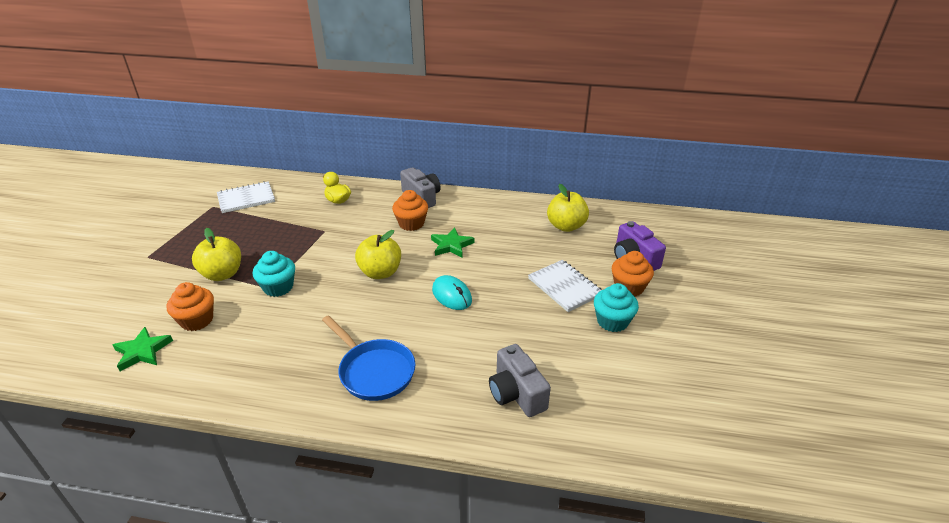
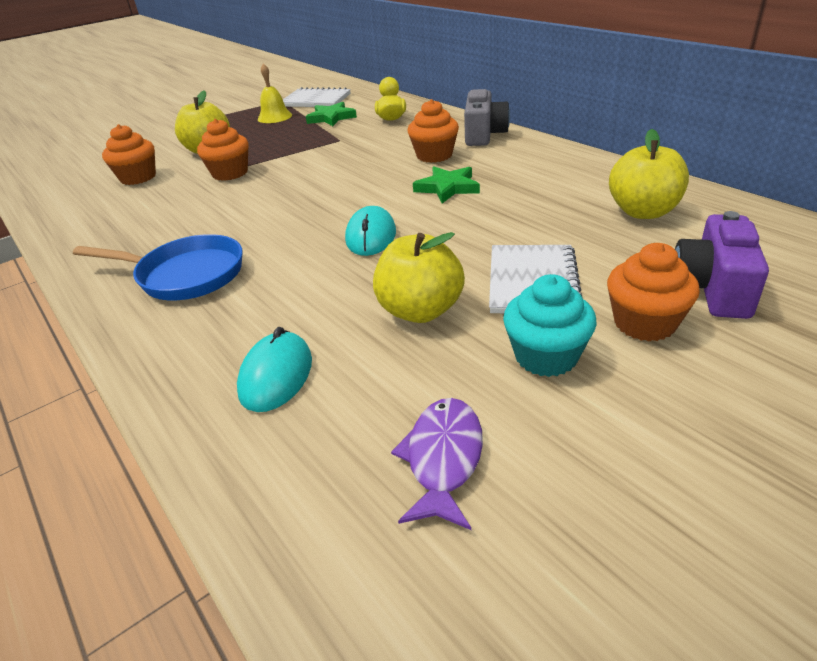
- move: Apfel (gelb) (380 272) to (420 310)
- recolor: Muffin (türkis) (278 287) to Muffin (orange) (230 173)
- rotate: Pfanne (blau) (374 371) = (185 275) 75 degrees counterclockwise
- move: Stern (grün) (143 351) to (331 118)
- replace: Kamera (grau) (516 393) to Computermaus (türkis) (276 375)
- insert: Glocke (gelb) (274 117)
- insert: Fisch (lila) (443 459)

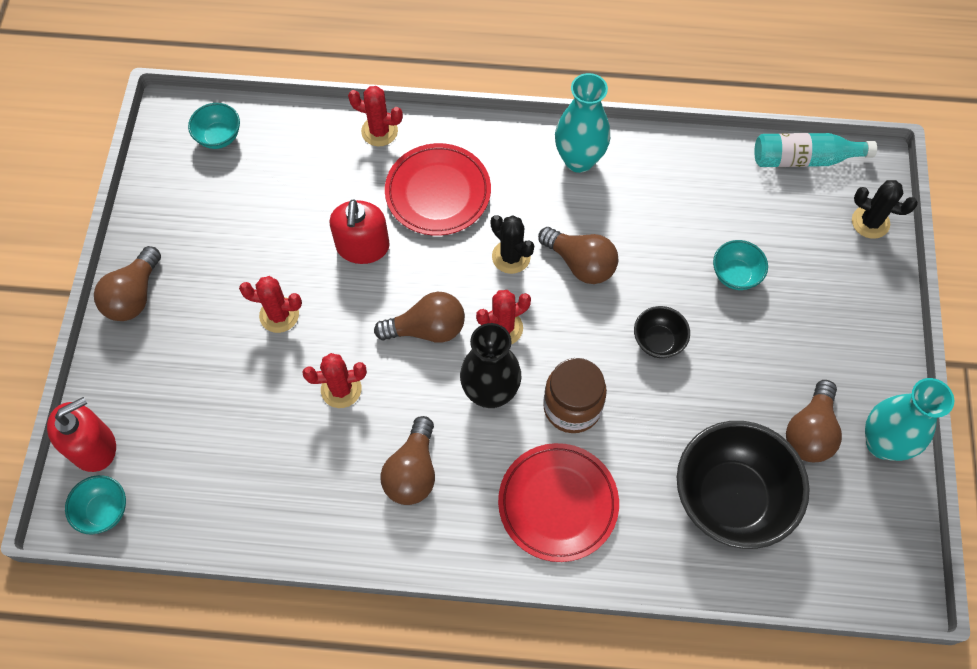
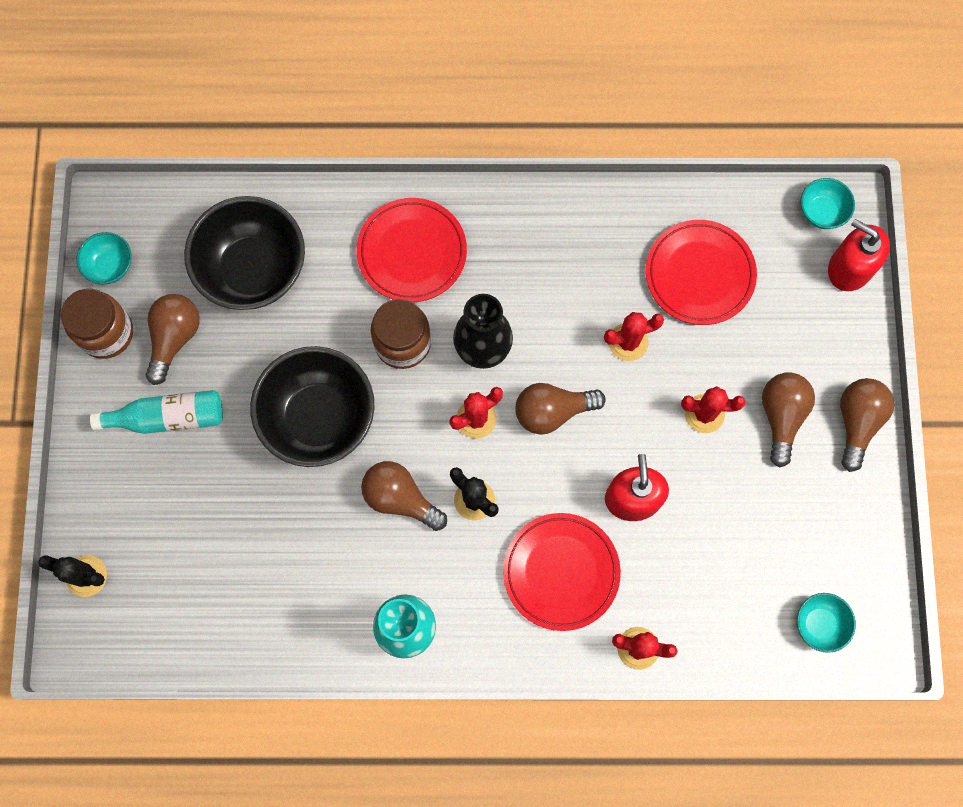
- move: Flasche (türkis) (804 159) to (168 417)
- move: Schüssel (türkis) (735 275) to (110 266)
- resize: Schüssel (schwarz) (658 341) = (319 418) x2.14
- replace: Vase (türkis) (882 443) to Einmachglas (braun) (106 333)
- rotate: Seifenspender (rot) (93 446) = (849 268) 75 degrees clockwise
- move: Glühbirne (braun) (412 471) to (781 416)
- insert: Teller (rot) (699 274)

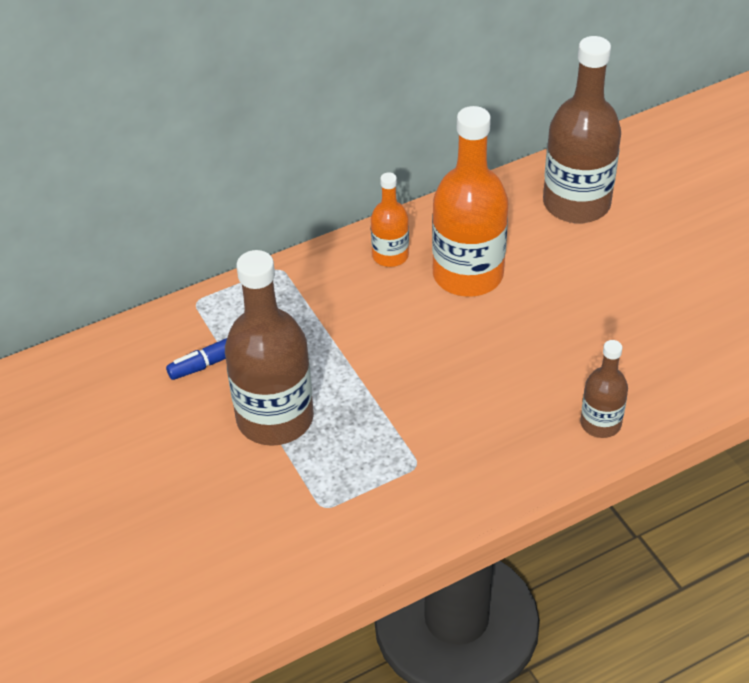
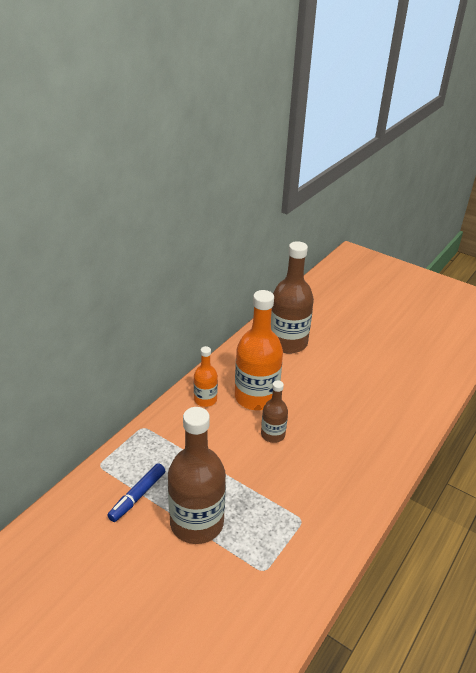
- move: Flasche (braun) (600 423) to (273 435)

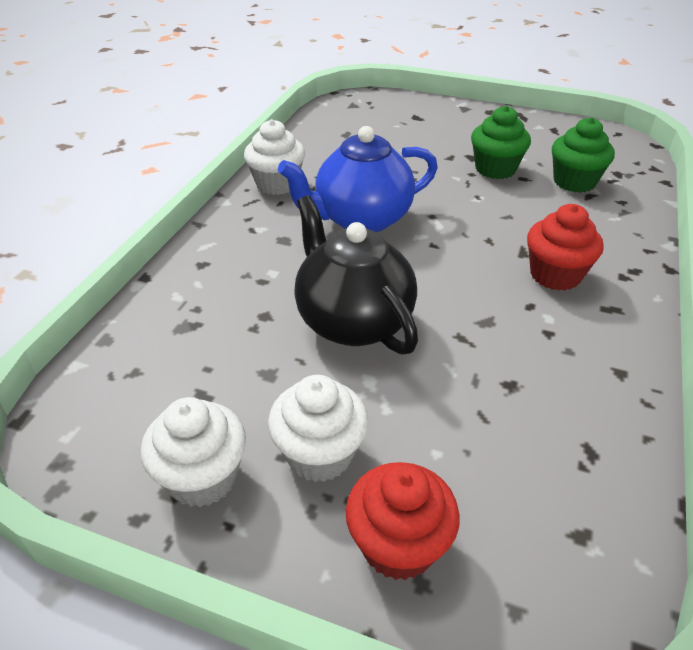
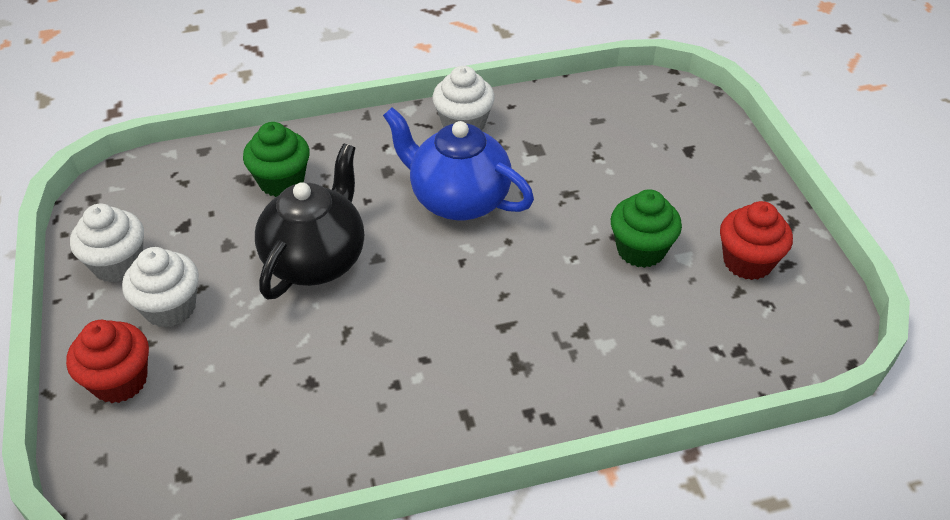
- move: Muffin (grün) (574 182) to (281 181)
- move: Muffin (rot) (555 275) to (747 262)

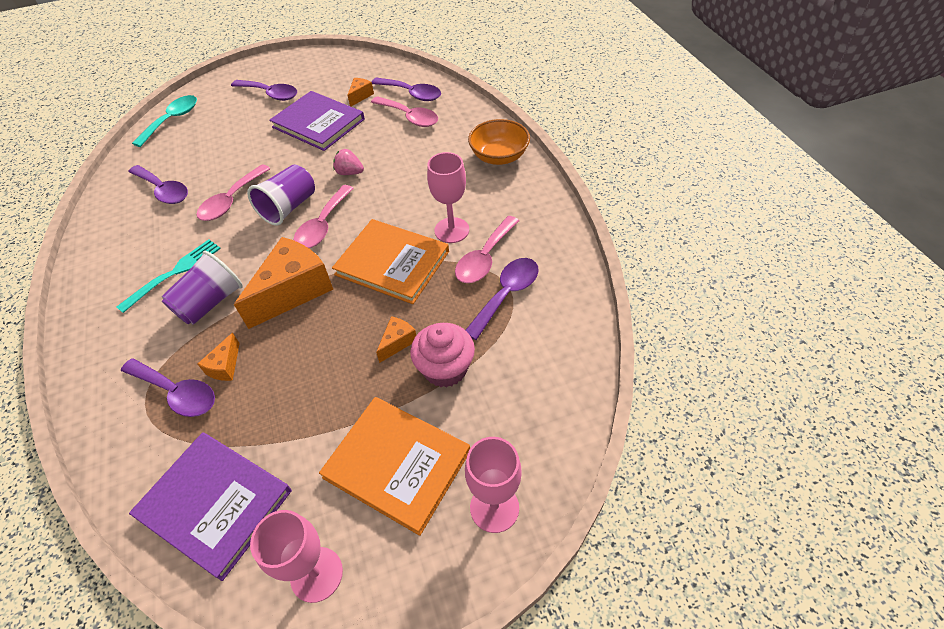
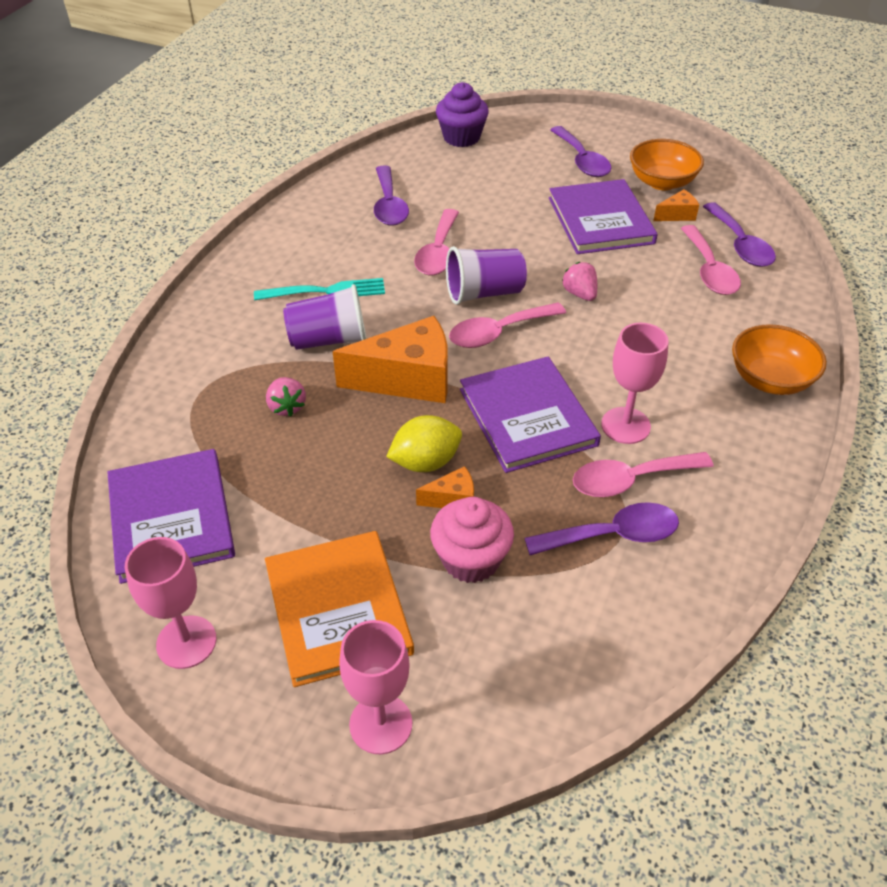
- replace: Löffel (türkis) (172 120) to Muffin (lila) (461 137)
- rotate: Löffel (rosa) (231 200) = (438 252) 60 degrees counterclockwise
- recolor: Buch (orange) (392 263) to Buch (lila) (527 417)
- replace: Käse (orange) (225 366) to Erdbeere (rosa) (287 407)
- delete: Löffel (lila) (177 392)
- insert: Schüssel (orange) (662 182)
- insert: Zitrone (gelb) (425 462)

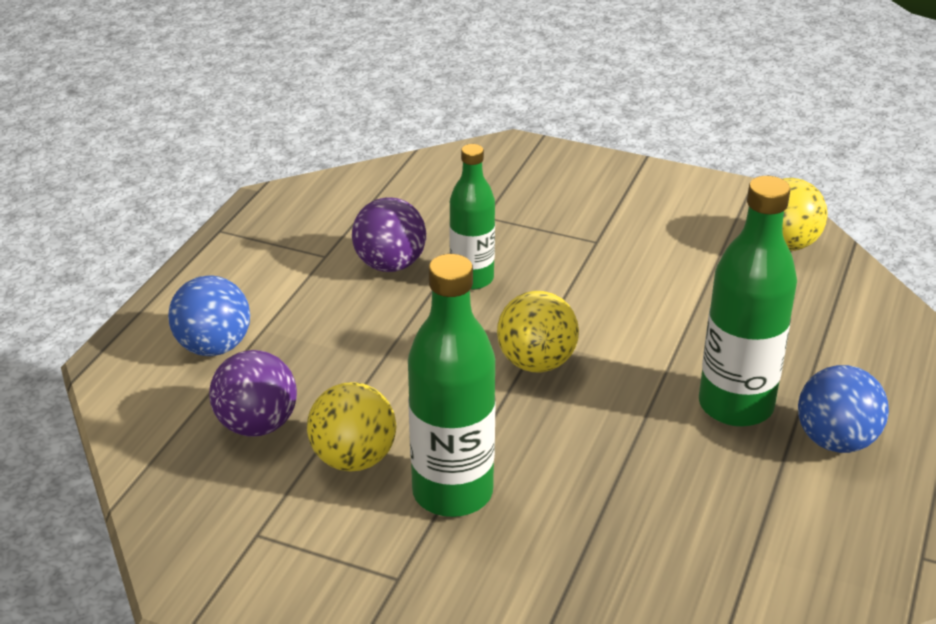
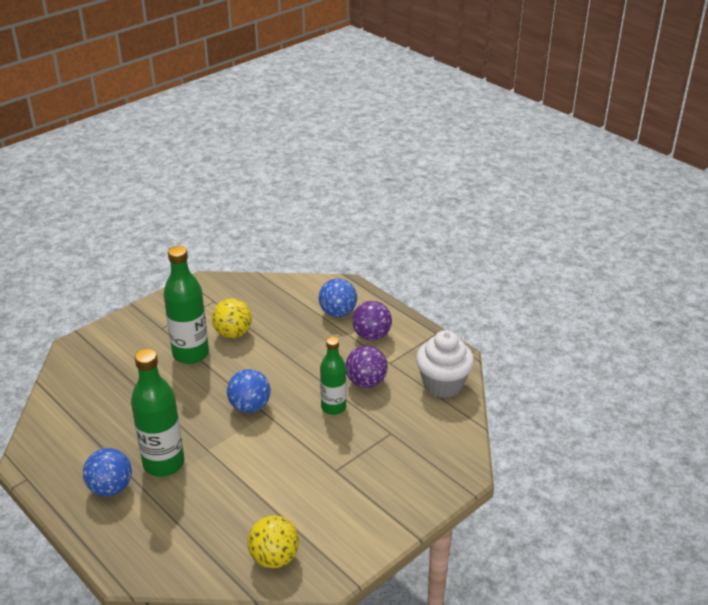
- recolor: Ball (gelb) (536 363) to Ball (blau) (250 406)
- move: Ball (lila) (257 425) to (371 336)
- insert: Muffin (weiß) (443 384)

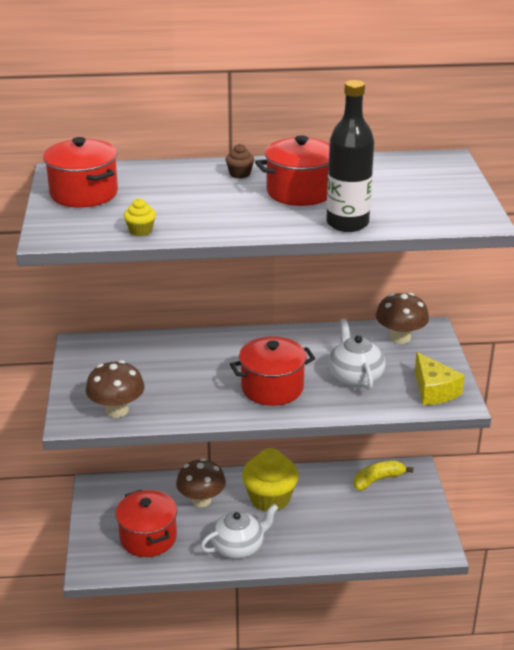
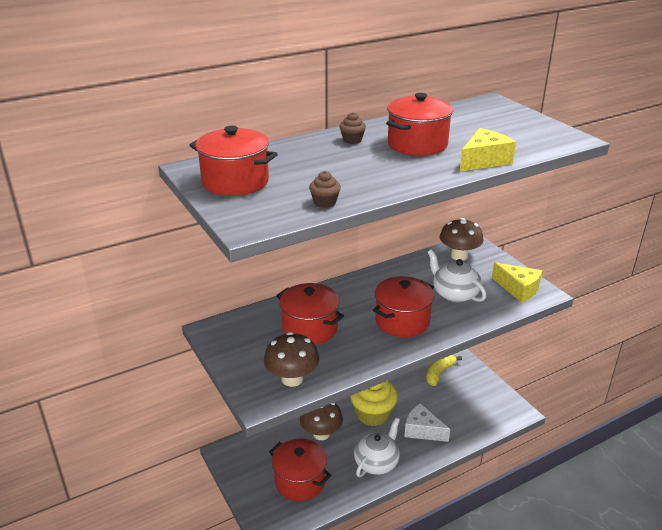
- replace: Flasche (schwarz) (347 223) to Käse (gelb) (484 160)
- recolor: Muffin (gelb) (140 231) to Muffin (braun) (325 202)
- insert: Kochtopf (rot) (310 328)
- insert: Käse (weiß) (422 430)

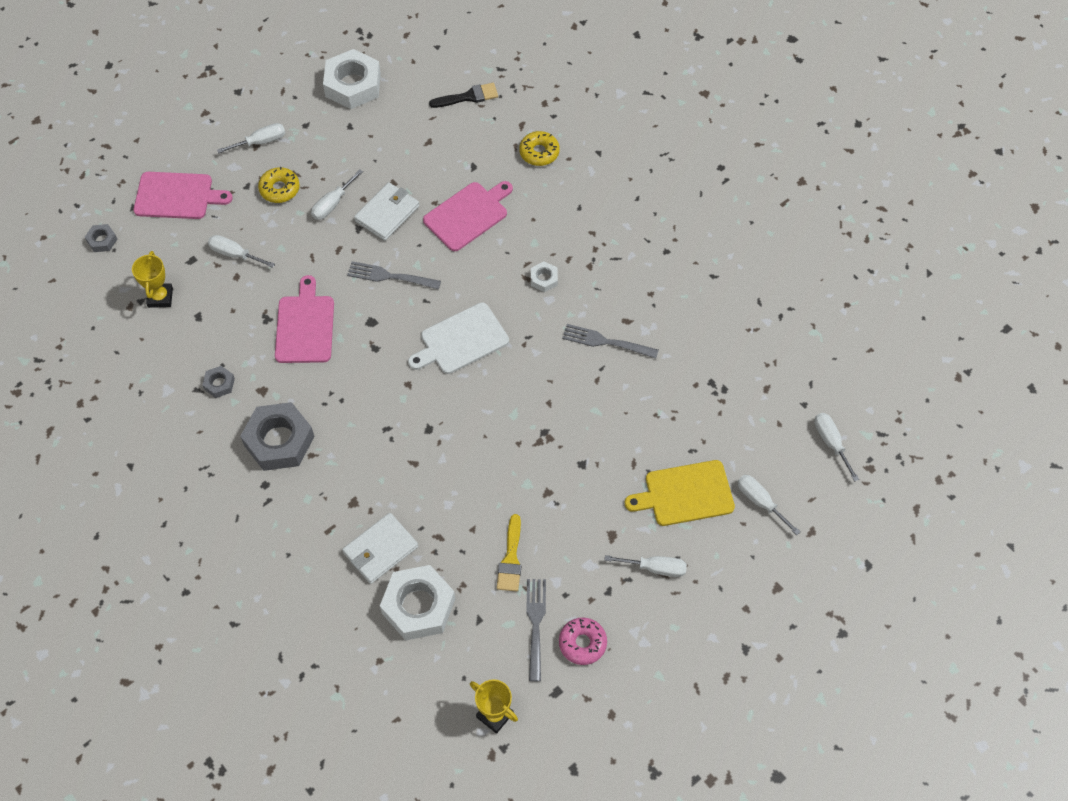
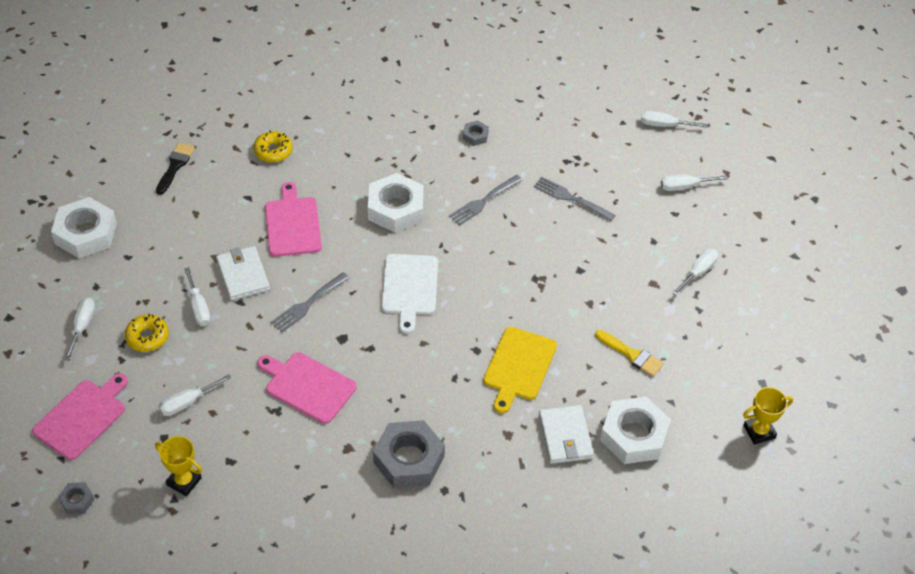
- resize: Sechskantmutter (weiß) (544 279) = (395 208) x2.16
- move: Sechskantmutter (grau) (219 384) to (475 136)
- move: Schneidebrett (gelb) (685 494) to (518 366)
- move: Gabel (grau) (536 625) to (571 198)
- delete: Donut (rosa) (582 643)

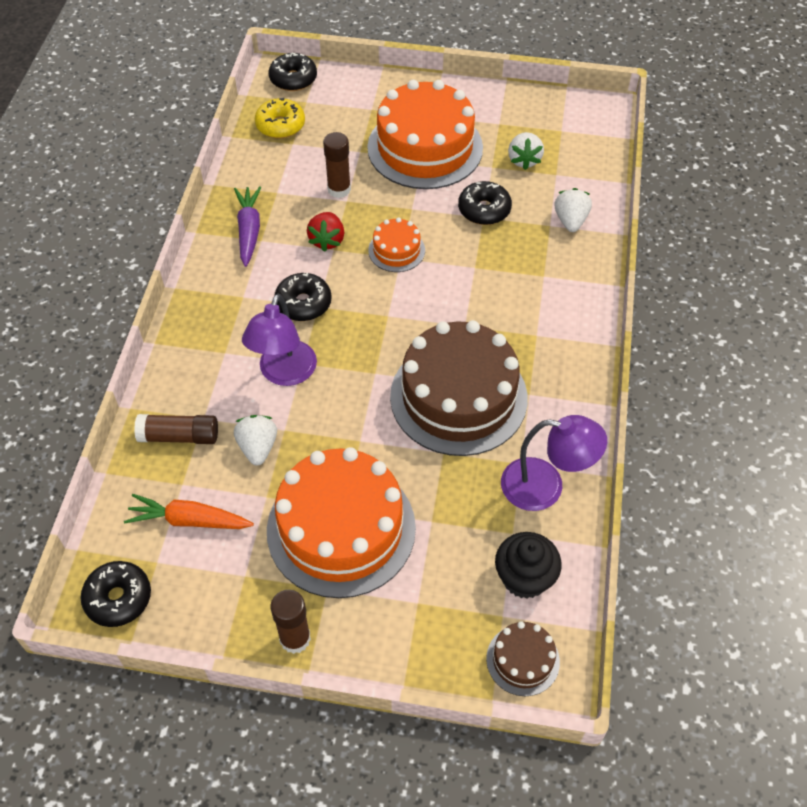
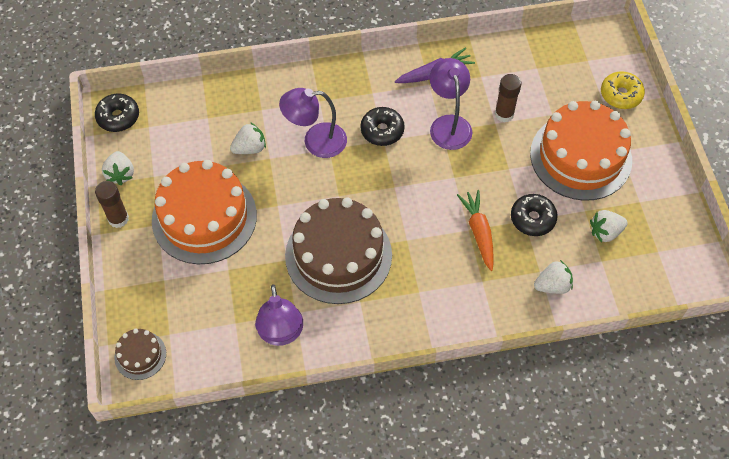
- delete: Donut (schwarz) (293 79)
- move: Donut (gelb) (280 125) to (620 95)
- replace: Erdbeere (rot) (327 240) to Lampe (lila) (448 124)
- delete: Kuchen (orange) (396 250)
- delete: Klebestift (braun) (179 436)
- move: Karotte (orange) (189 520) to (478 232)
- delete: Muffin (schwarz) (524 578)
- insert: Erdbeere (weiß) (120 174)

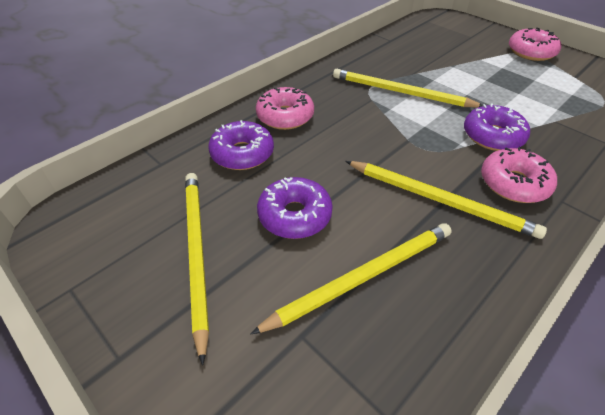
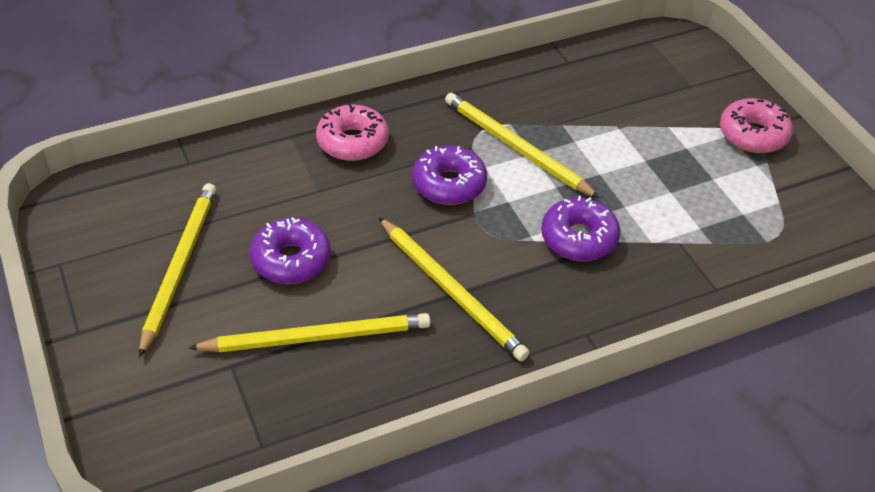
- move: Donut (lila) (242 153) to (449 184)
- delete: Donut (rosa) (513 183)

